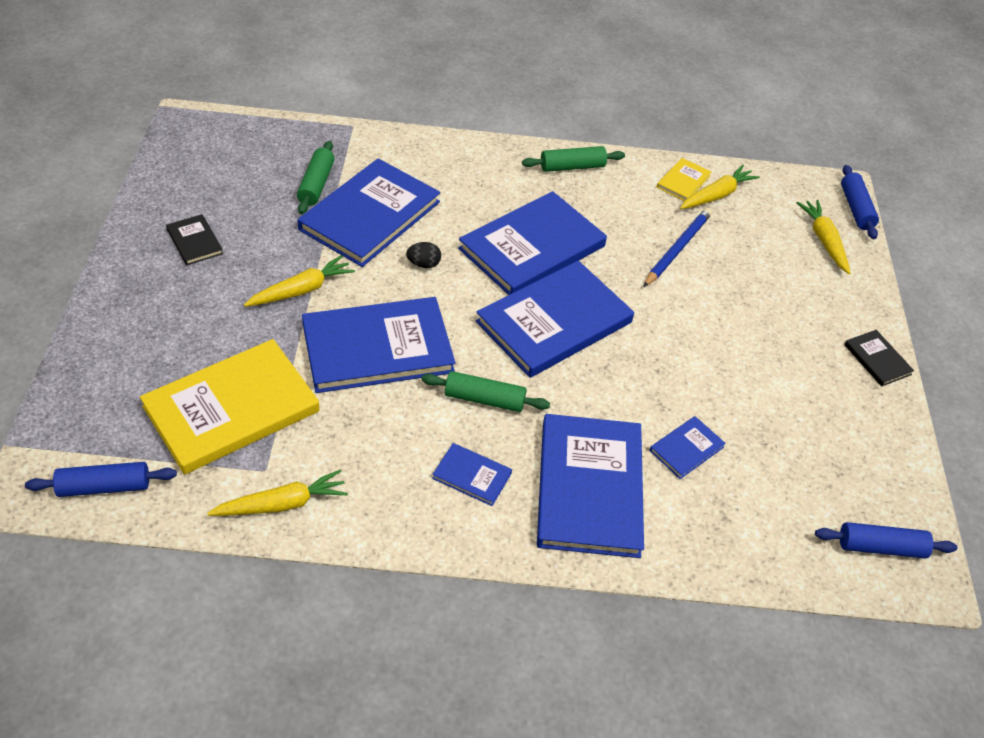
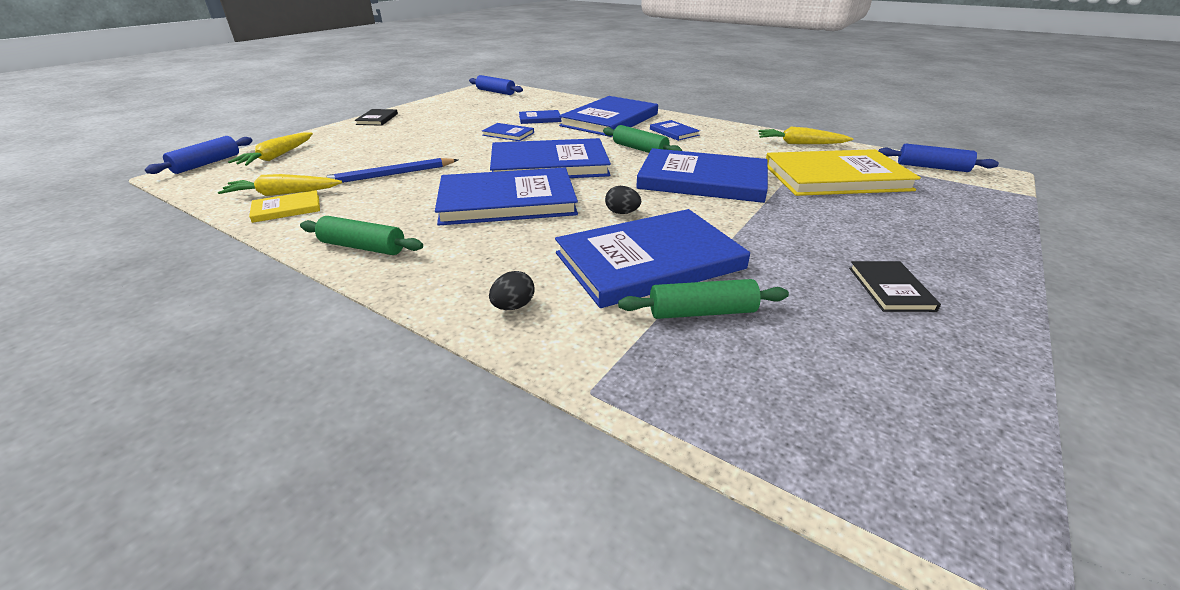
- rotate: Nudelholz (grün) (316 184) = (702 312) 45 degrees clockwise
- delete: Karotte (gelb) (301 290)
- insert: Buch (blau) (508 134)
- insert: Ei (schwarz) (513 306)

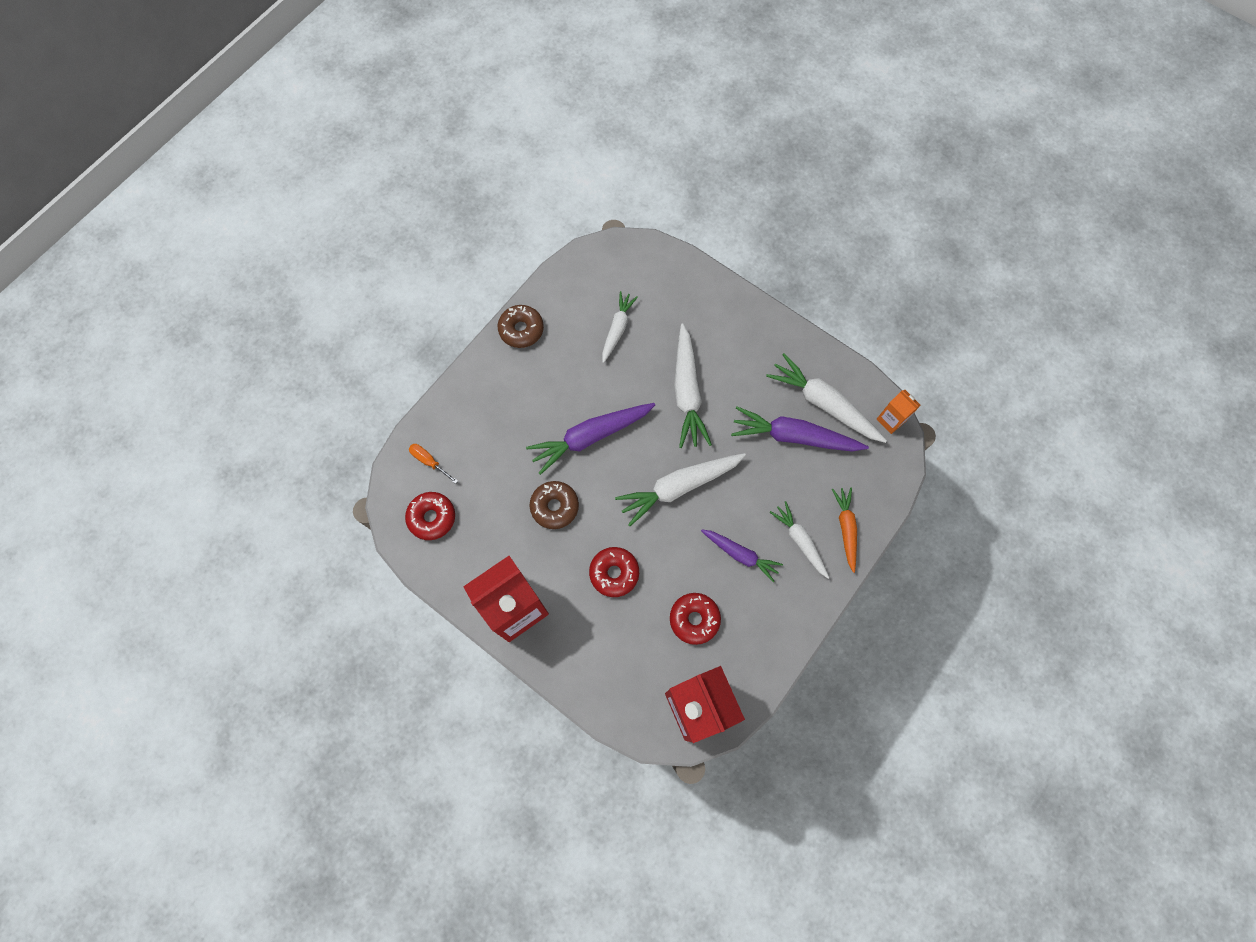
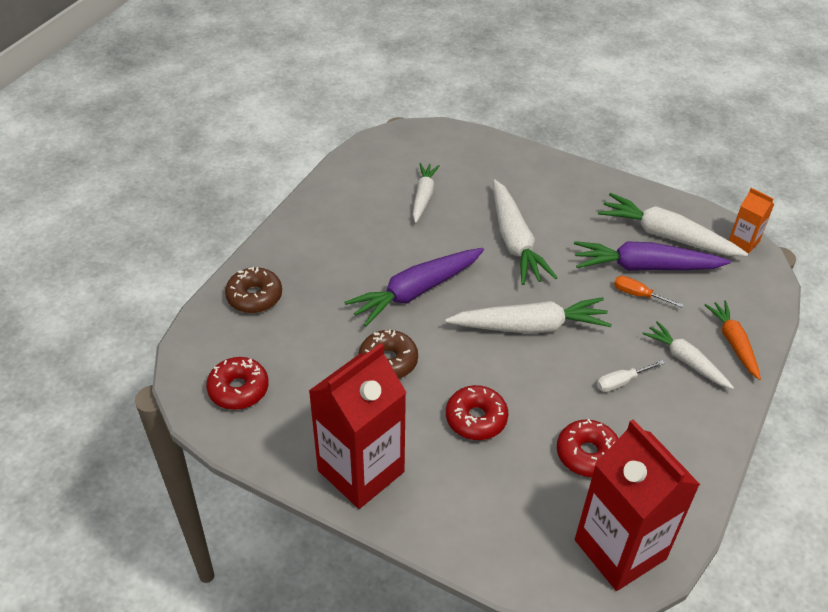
- move: Donut (braun) (521 330) to (254 297)
- move: Schraubenzieher (orange) (429 462) to (638 295)
- rotate: Karotte (weiß) (679 487) = (530 326) 150 degrees counterclockwise
- replace: Karotte (lila) (740 554) to Schraubenzieher (weiß) (622 382)

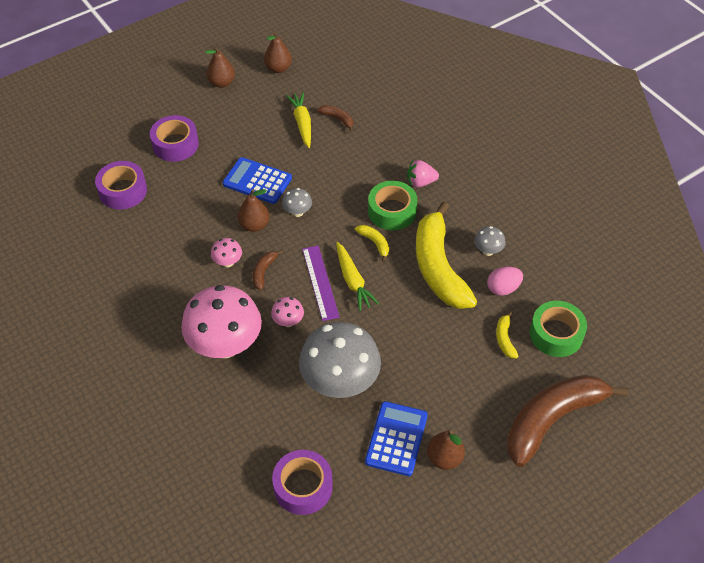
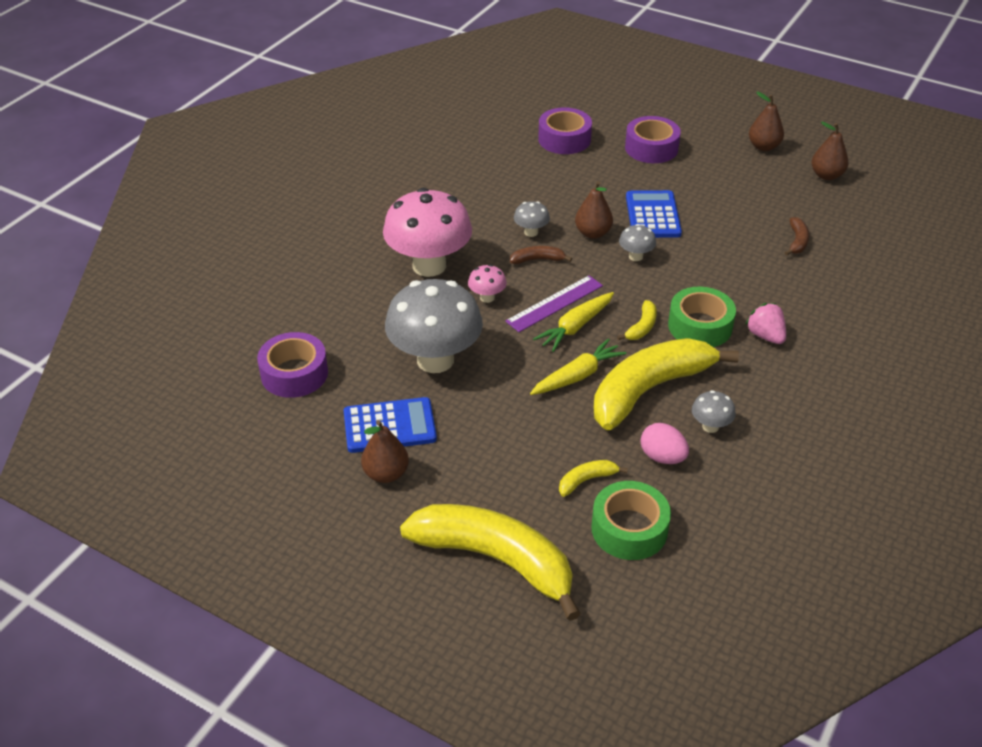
- move: Karotte (gelb) (302 123) to (577 376)
- recolor: Pilz (rosa) (228 262) to Pilz (grau) (531 232)
- recolor: Banane (braun) (552 420) to Banane (gelb) (495 560)

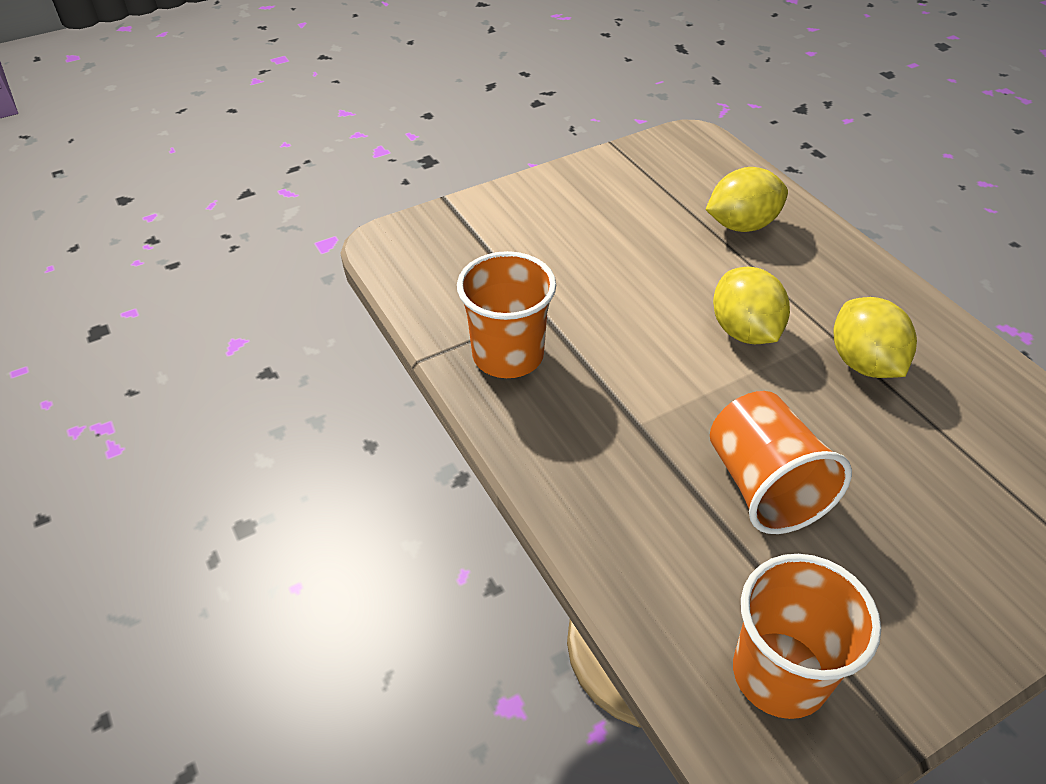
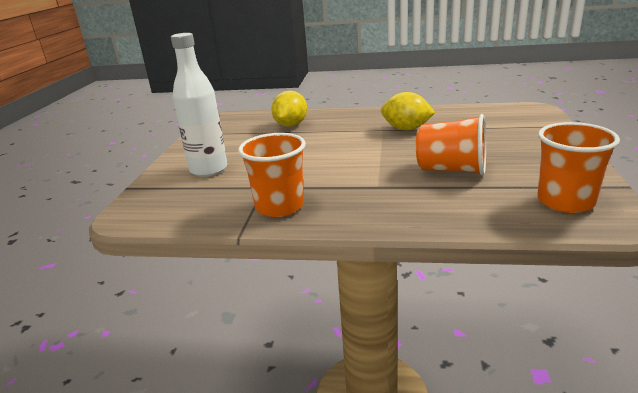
- delete: Zitrone (gelb) (744 331)
- insert: Flasche (weiß) (208 169)

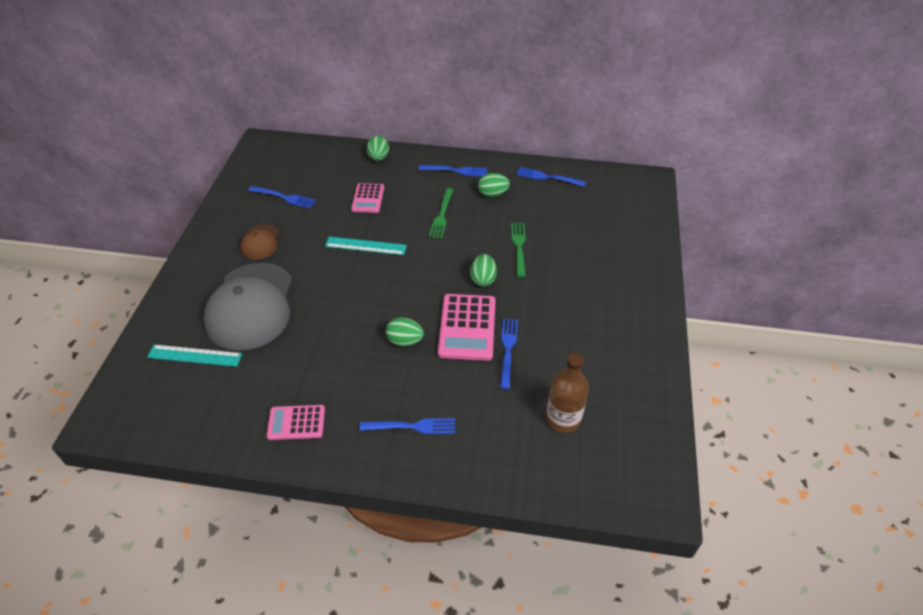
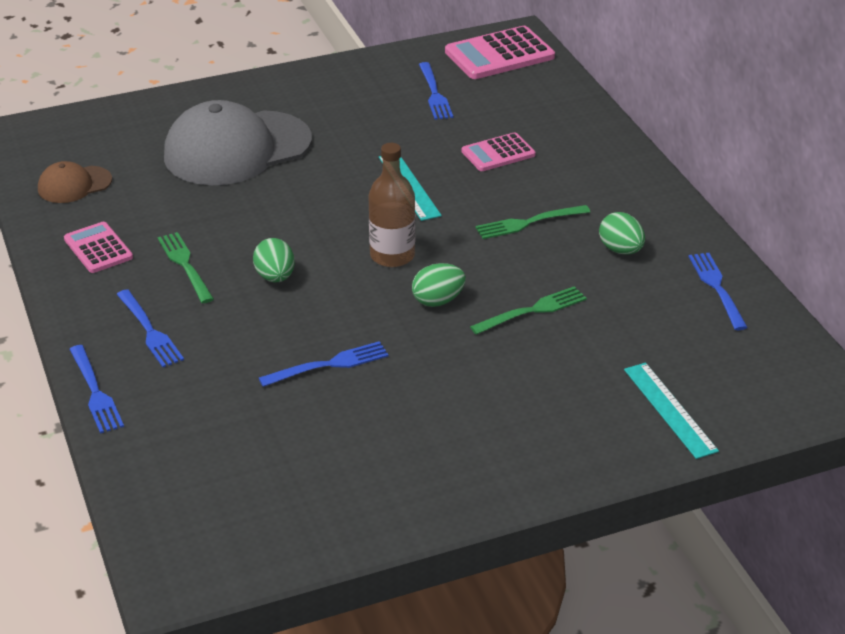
- delete: Ei (grün) (378 158)
- move: Gabel (blau) (455 170) to (95 392)
- move: Kappe (braun) (260 242) to (74 185)
- move: Taschenrechner (rosa) (467 327) to (499 54)
- move: Lineal (türkis) (195 355) to (669 409)
- move: Flasche (braun) (563 418) to (392 256)
- insert: Gabel (grün) (185 265)

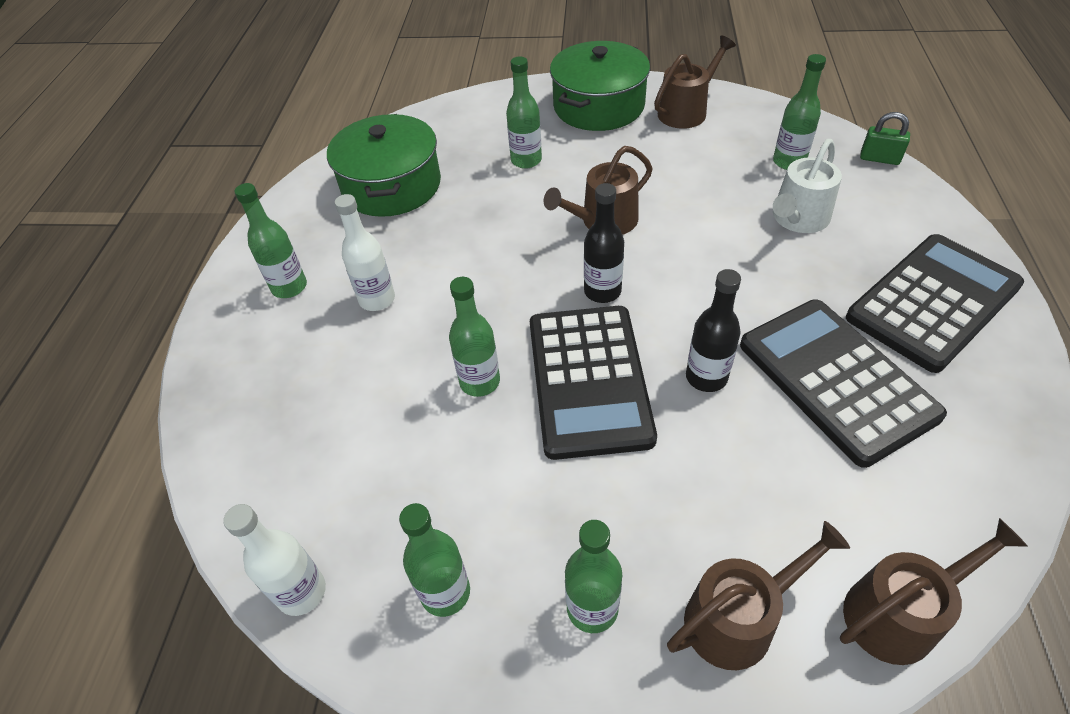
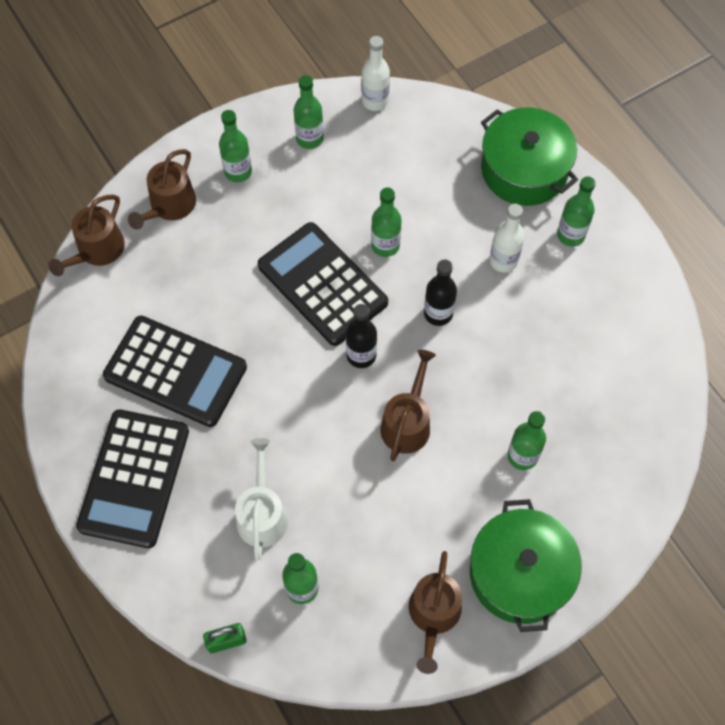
- move: Kochtopf (grün) (391 185) to (524 169)
- move: Flasche (schwarz) (706 377) to (438 313)

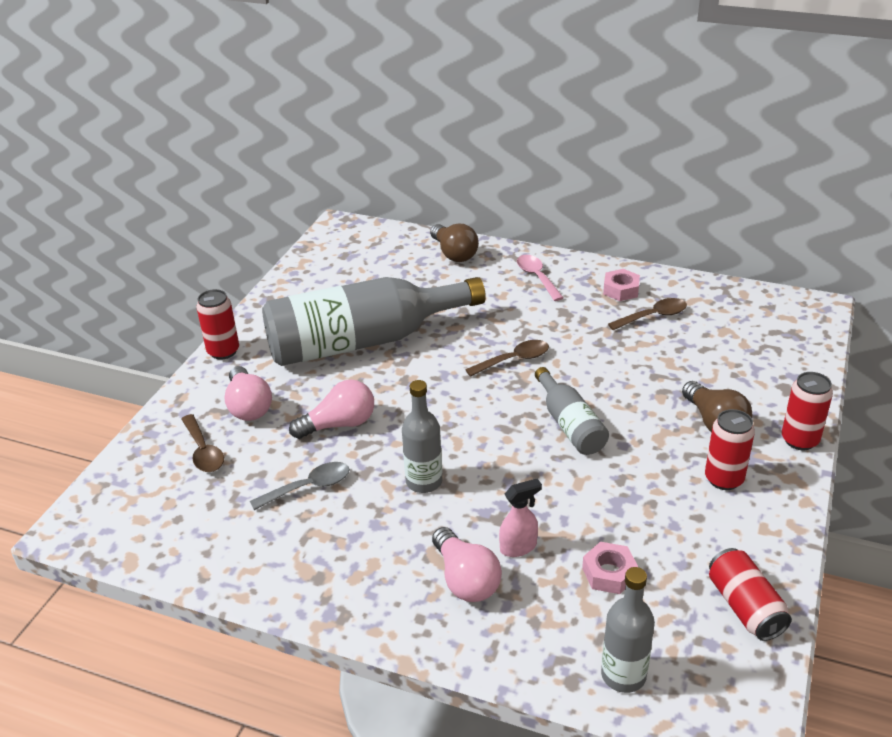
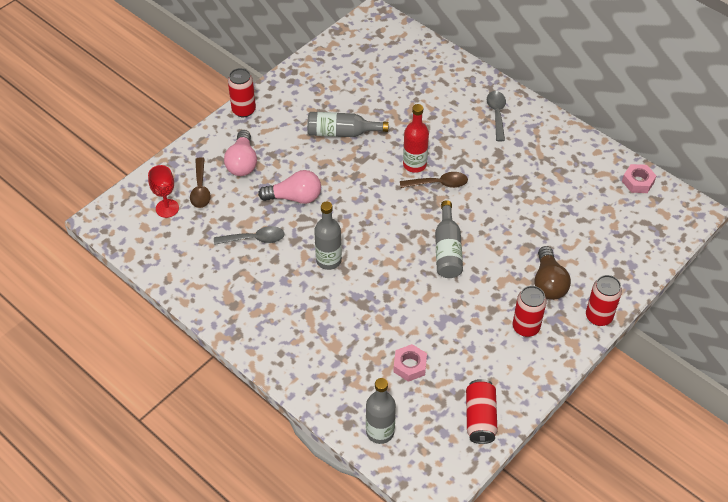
- delete: Glühbirne (braun) (454 253)
- recolor: Löffel (rosa) (537 277) to Löffel (grau) (496 114)
- move: Sechskantmutter (rosa) (621 290) to (638 182)
- resize: Flasche (grau) (363 341) = (341 133) x0.49
- delete: Löffel (braun) (653 316)
- delete: Sprühflasche (rosa) (518 547)
- delete: Glühbirne (rosa) (465 579)
- insert: Flasche (rot) (414 164)
- insert: Kelch (rot) (167 208)

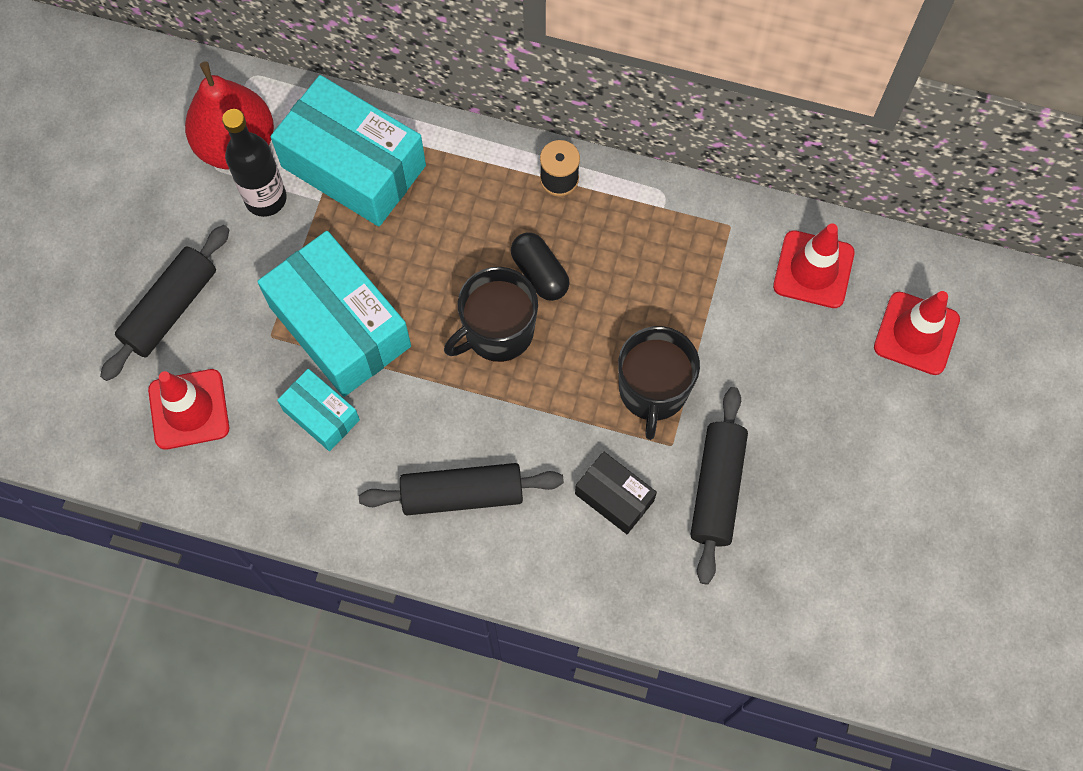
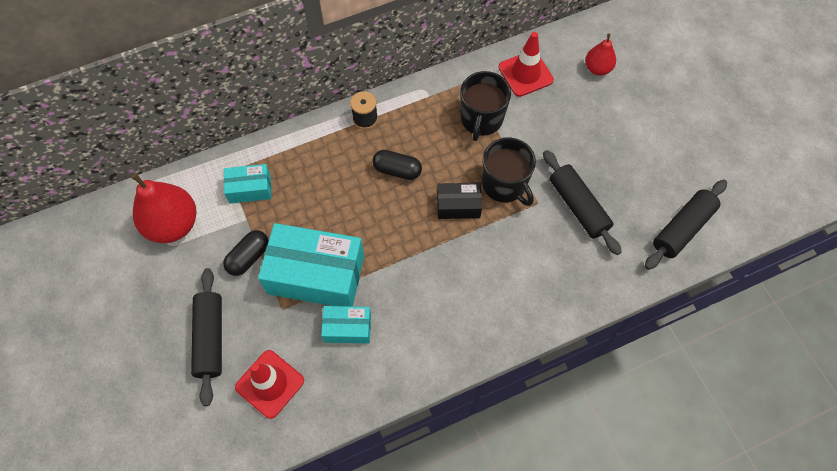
- resize: Schachtel (türkis) (353 166) = (250 188) x0.51
- delete: Flasche (schwarz) (265 198)
- move: Tasse (schwarz) (497 331) to (481 119)
- replace: Leitkegel (rot) (916 333) to Birne (rot) (597 68)
- move: Schachtel (schwarz) (614 497) to (458 205)
- move: Nudelholz (schwarz) (462 494) to (682 229)
- insert: Kapsel (schwarz) (248 257)

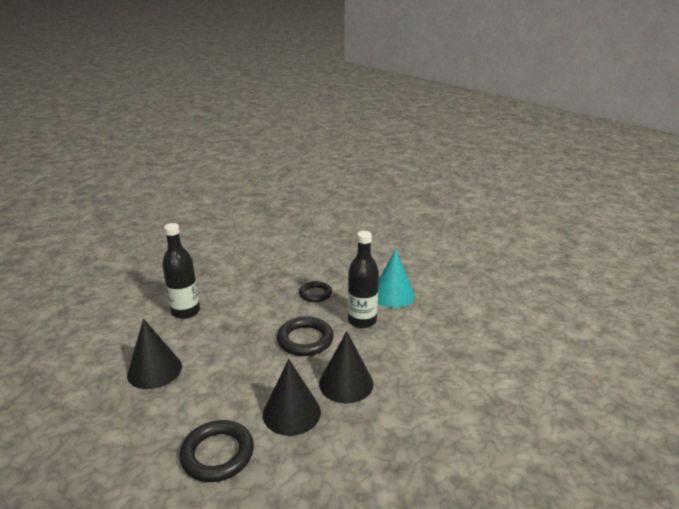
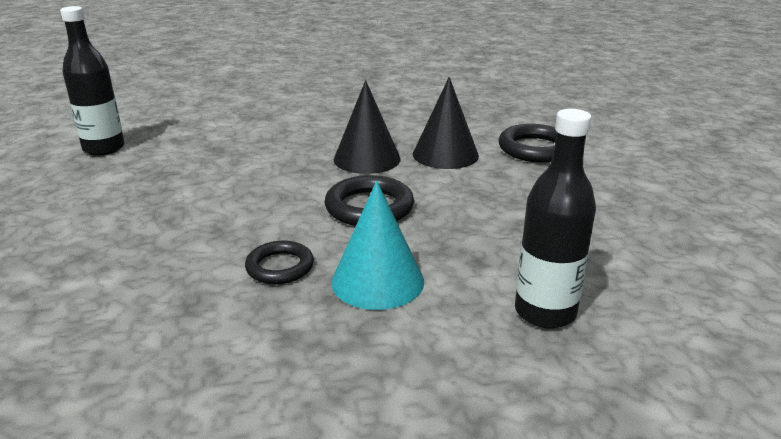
- move: Flasche (schwarz) (362 321) to (104 148)
- move: Kegel (türkis) (393 295) to (377 281)
- delete: Kegel (schwarz) (154 370)

